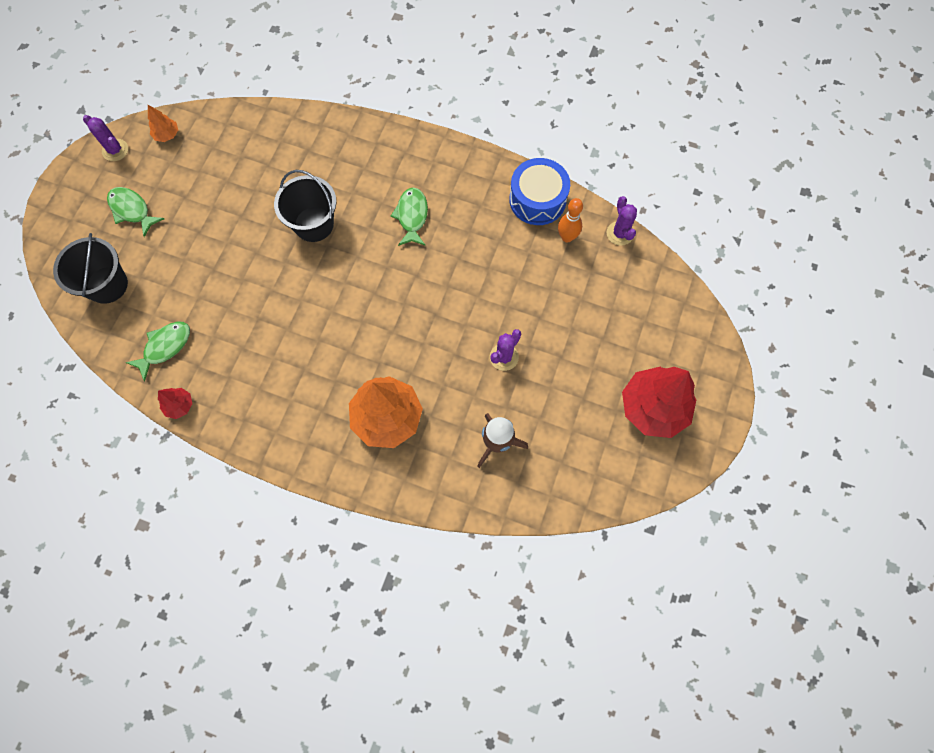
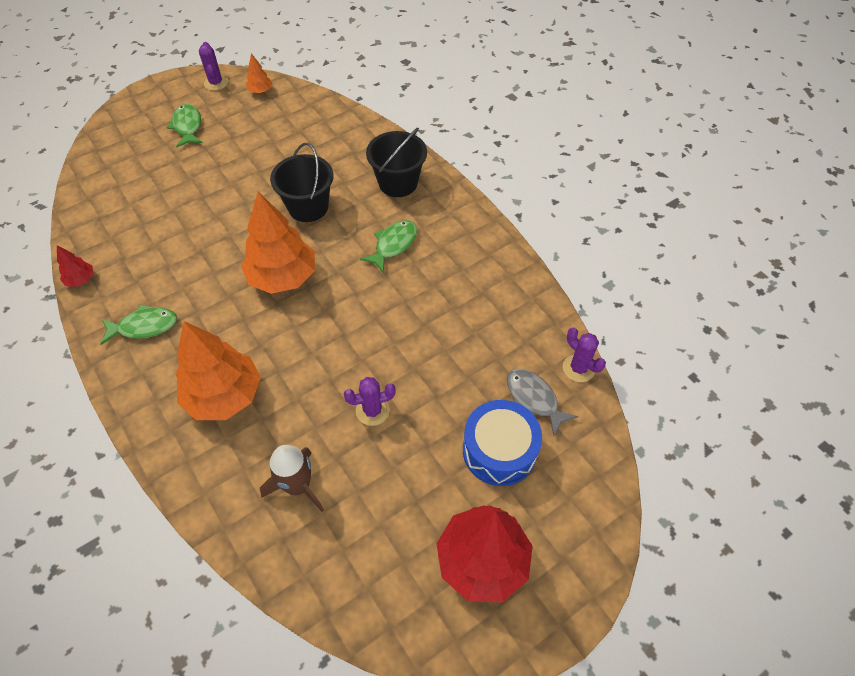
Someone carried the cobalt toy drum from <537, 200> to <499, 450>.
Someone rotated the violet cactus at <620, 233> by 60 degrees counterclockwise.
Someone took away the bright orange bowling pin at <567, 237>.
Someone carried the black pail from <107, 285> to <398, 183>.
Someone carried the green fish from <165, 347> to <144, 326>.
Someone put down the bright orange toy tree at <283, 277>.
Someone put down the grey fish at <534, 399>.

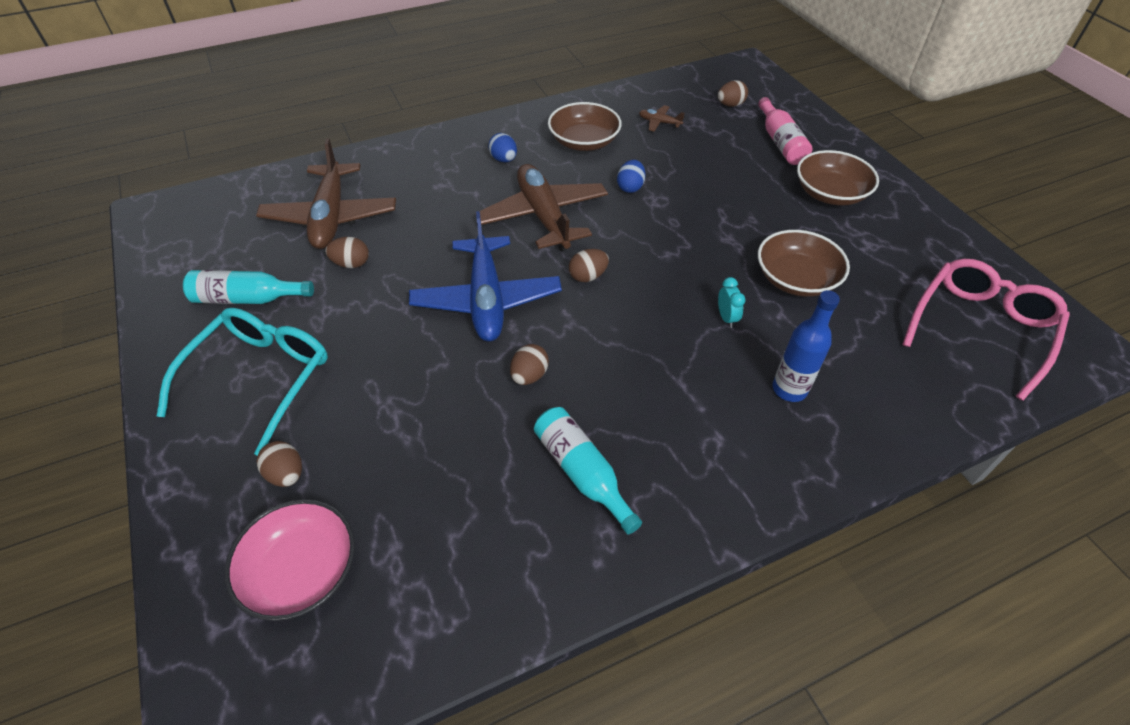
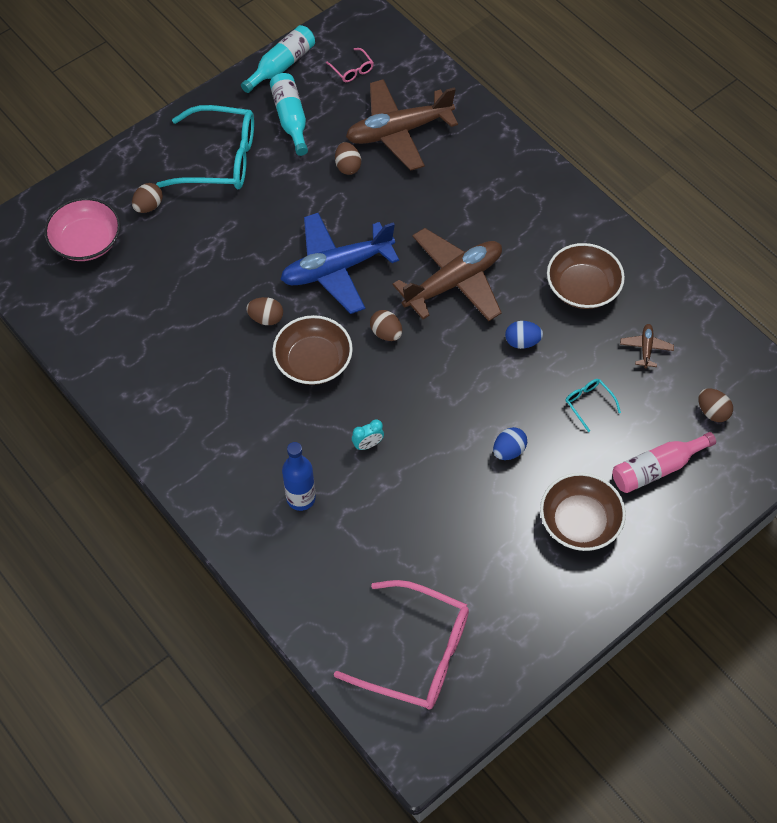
Someone carried the cobalt toy egg from <504, 159> to <508, 451>.
Someone carried the russet bowl from <796, 279> to <313, 361>.
Someone carried the teal flask from <582, 472> to <281, 66>.
Someone put down the rose-pink spectacles at <352, 70>.
Someone put down the teal spectacles at <589, 404>.

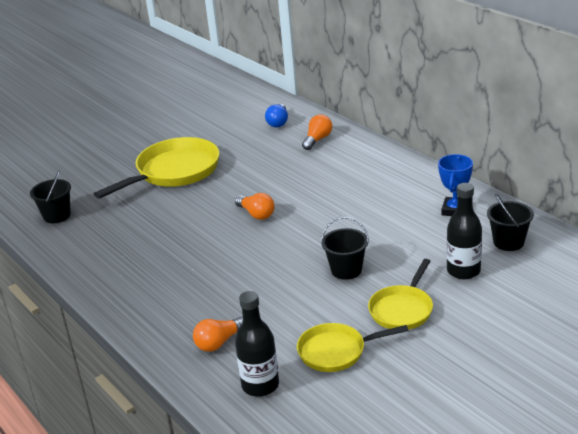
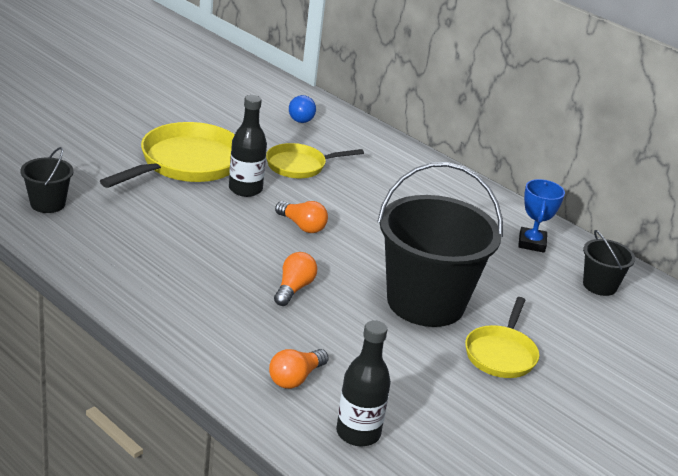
Someone carried the bright orange lightbulb from <317, 140> to <293, 288>.
Someone carried the black flask from <463, 271> to <245, 189>.
Someone scaled the black pail at <346, 270> by 2.18.
Someone carried the yellow skillet from <336, 351> to <299, 166>.

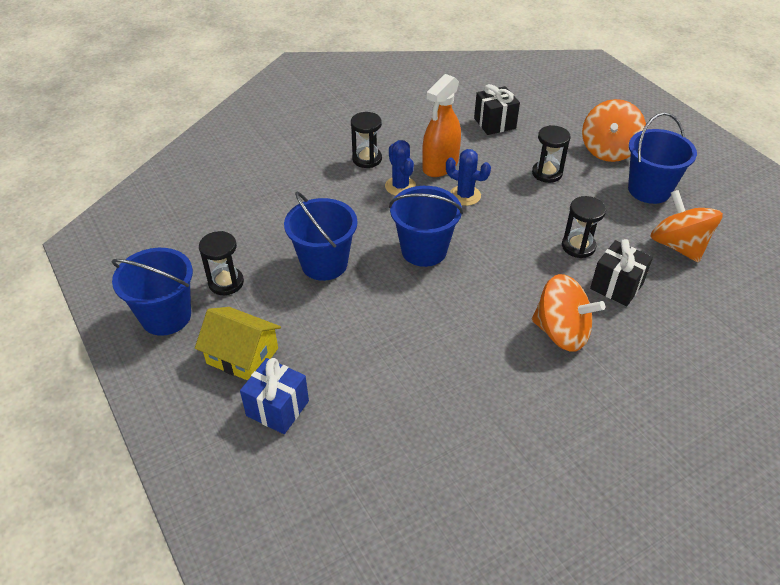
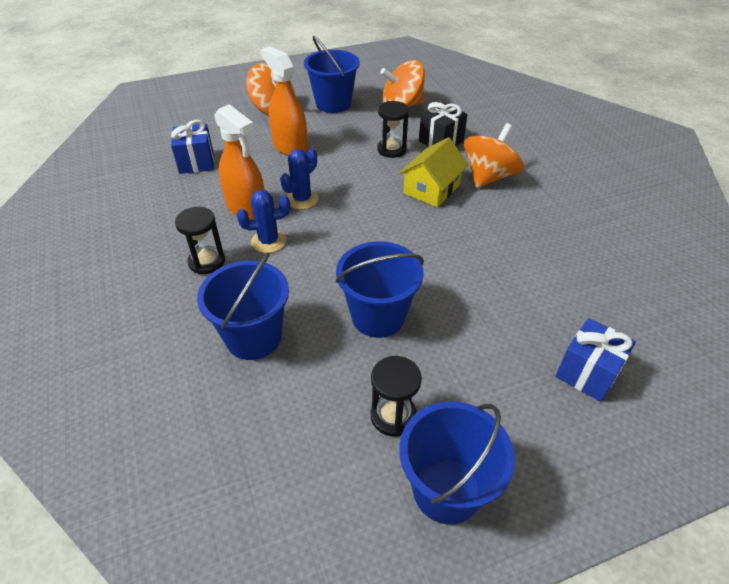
Someone repainted the black present at <494, 123>, which became the cobalt present at <196, 162>.
Someone swapped the black sand timer at <547, 173> for the bright orange spray cleaner at <290, 147>.
Someone carried the cobalt pail from <424, 250> to <254, 337>.
Someone carried the yellow toy house from <242, 356> to <431, 189>.

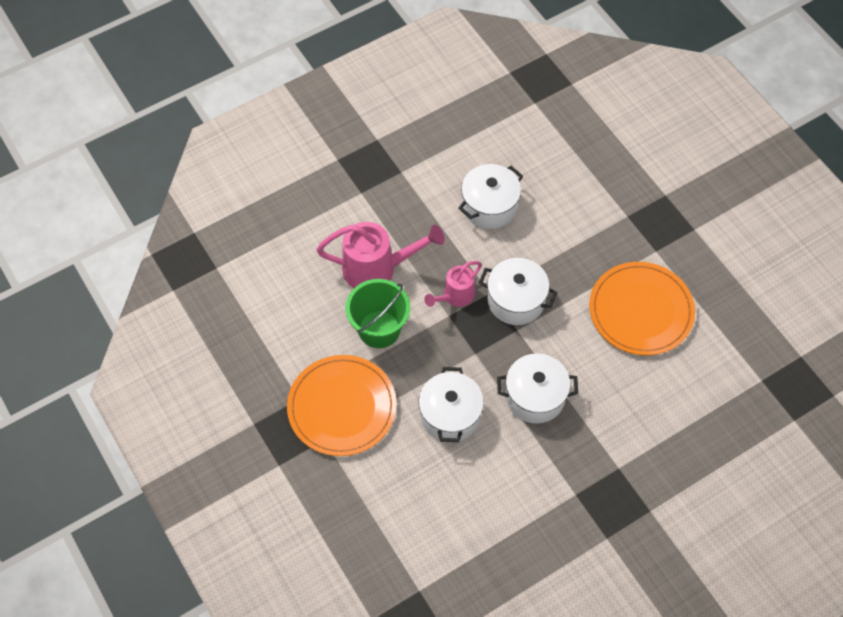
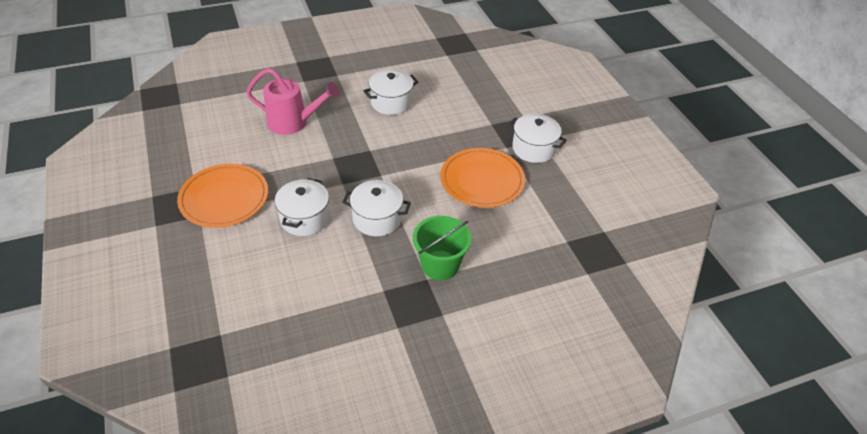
Someone carried the pure white cooking pot from <516, 300> to <533, 149>.
Someone took away the rose-pink sprinkling can at <455, 296>.
Someone carried the green pail from <379, 329> to <440, 265>.

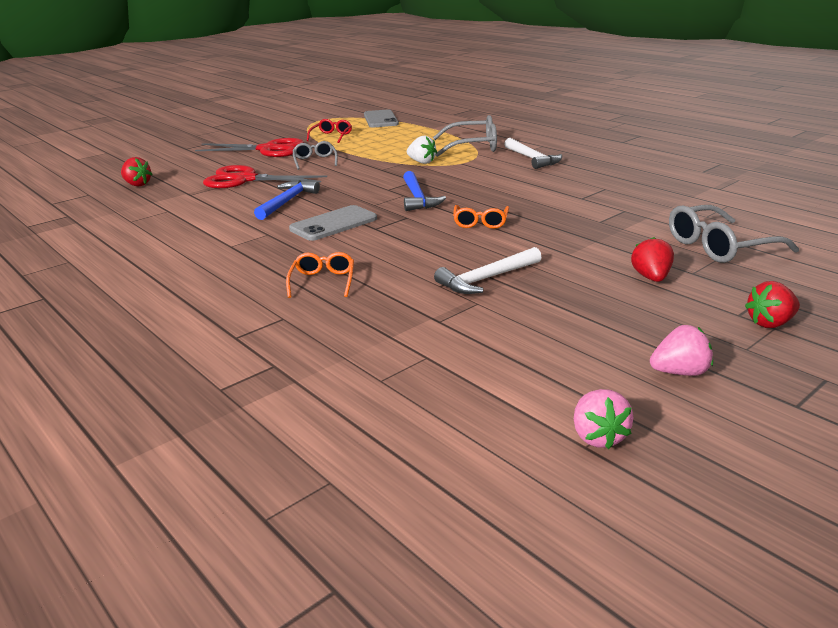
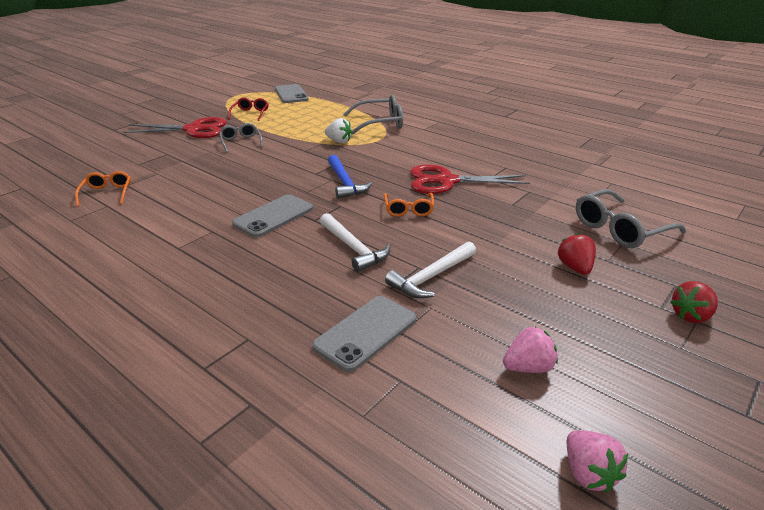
Someone carried the pure white carpenter's hammer from <532, 159> to <353, 248>.
Someone took away the red berry at <137, 184>.
Someone carried the red shears from <245, 179> to <446, 181>.
Someone took away the cobalt carpenter's hammer at <287, 202>.
Someone carried the bright orange spectacles from <323, 281> to <107, 193>.
Someone carried the rose-pink berry from <679, 372> to <528, 367>.
Someone put down the grey phone at <366, 333>.

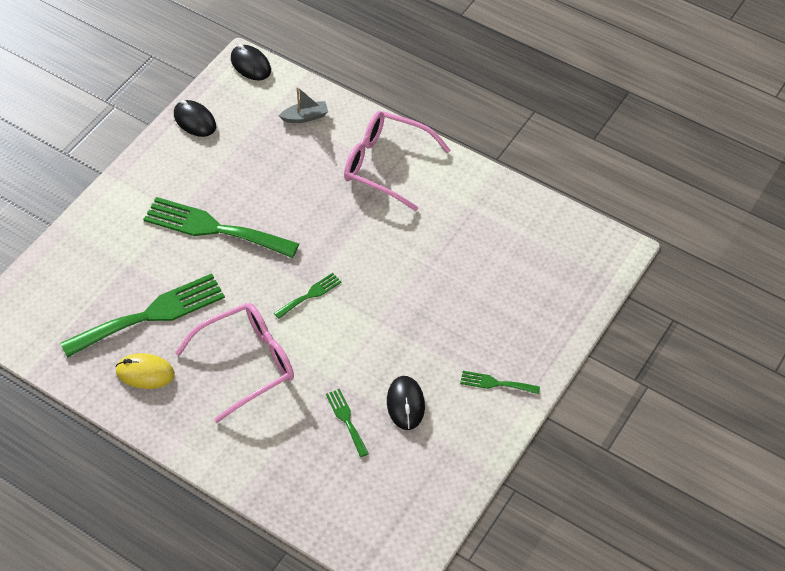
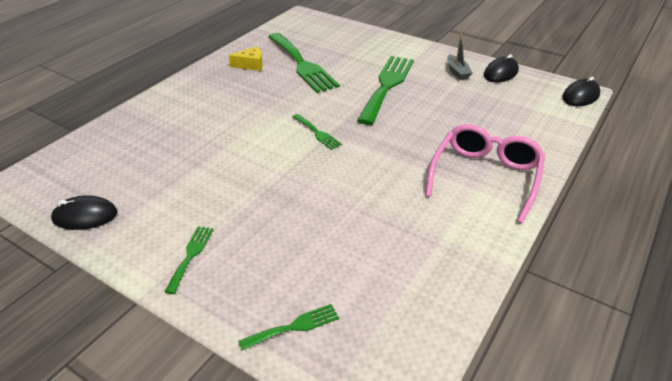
Someone carried the grey boat from <305, 117> to <457, 72>.
Someone took away the rose-pink spectacles at <247, 363>.
Someone swapped the yellow mouse at <145, 373> for the yellow cheese wedge at <251, 65>.
Someone carried the black mouse from <405, 404> to <85, 216>.
Someone carried the green fork from <346, 420> to <294, 327>.

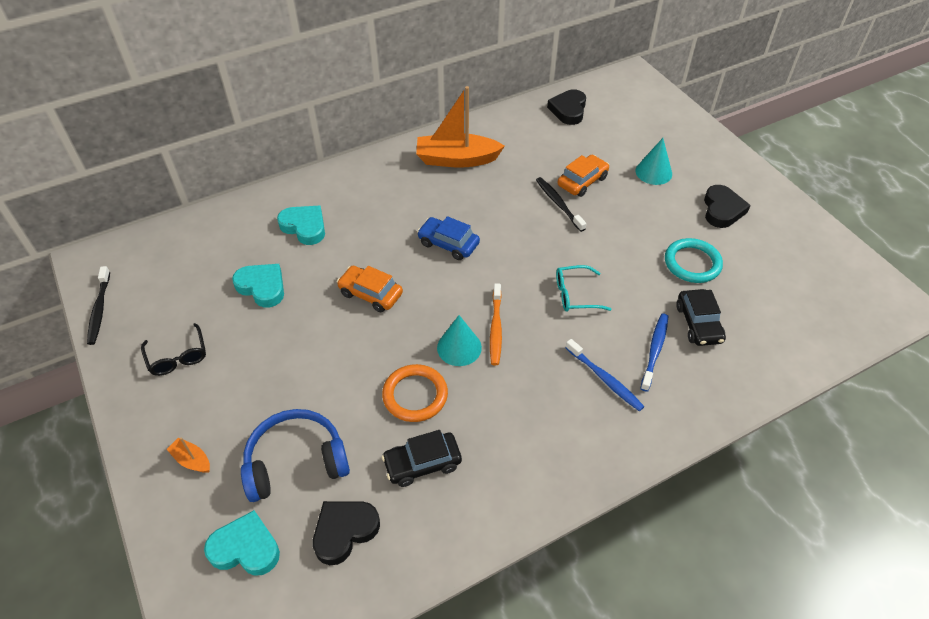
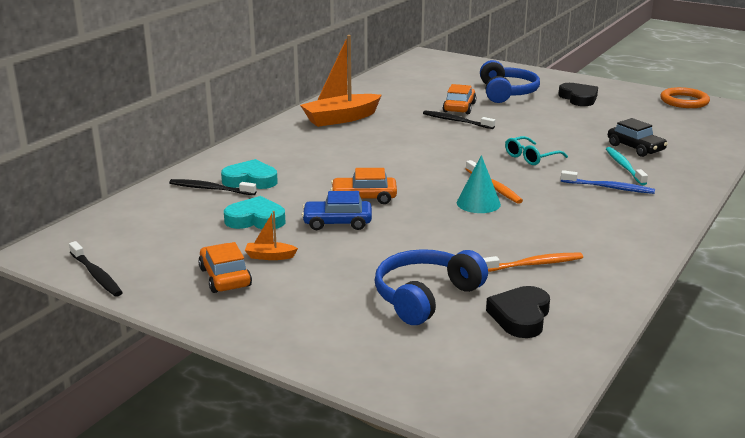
Someone took away the black heart shape at <568, 110>.
Someone swapped the teal solid cone at <653, 172> for the cobalt headphones at <506, 93>.
Someone carried the cobalt automobile from <448, 244> to <337, 222>.
Someone took away the teal ring at <692, 263>.
Someone repainted the cobalt tooth brush at <654, 351>, which became the teal tooth brush at <624, 167>.
Someone swapped the black spectacles at <178, 357> for the bright orange automobile at <225, 277>.
Someone carried the bright orange ring from <415, 395> to <684, 101>.
Someone swapped the black automobile at <422, 463> for the bright orange tooth brush at <533, 264>.
Someone carried the bright orange boat from <192, 460> to <270, 256>.
Someone took away the teal heart shape at <245, 548>.
Someone put down the black tooth brush at <211, 189>.

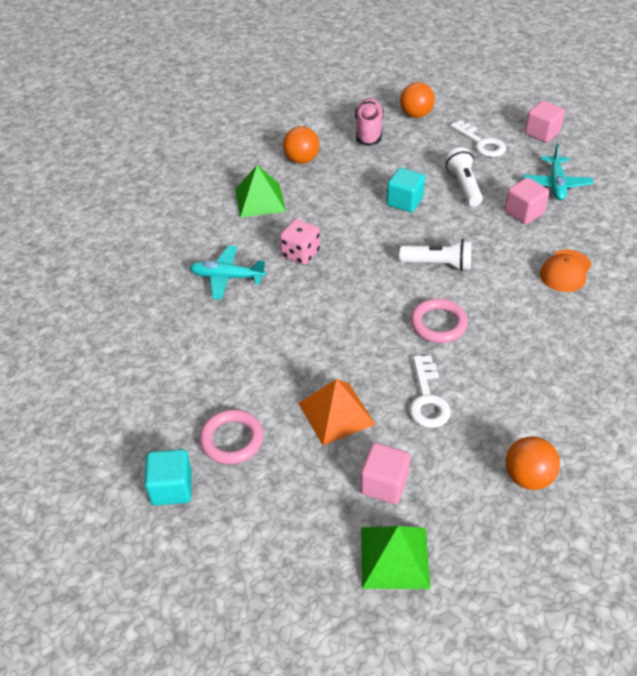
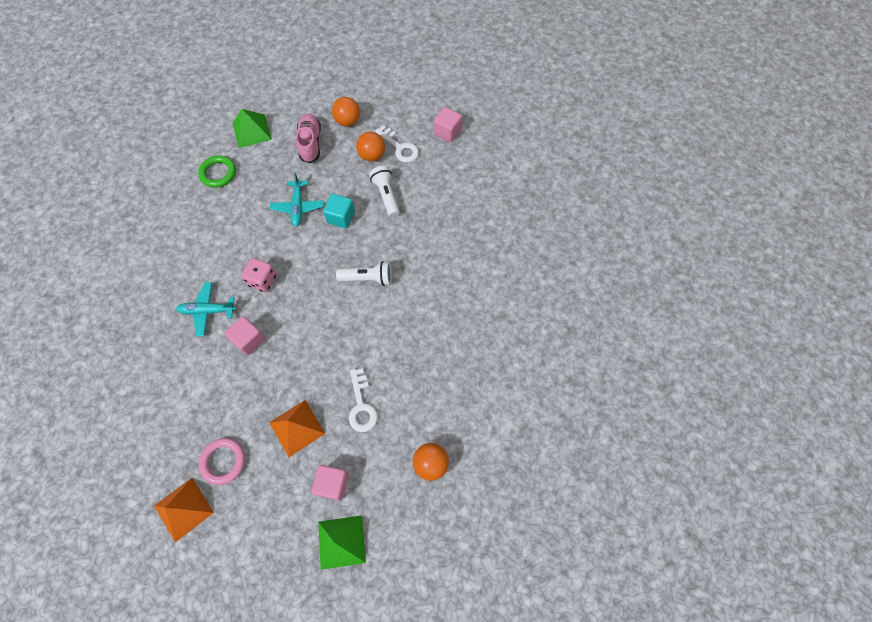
Someone carried the bright orange ball from <301, 160> to <372, 155>.
Someone carried the teal plane from <556, 184> to <298, 207>.
Someone carried the green pyramid from <260, 200> to <252, 131>.
Someone carried the rose-pink cube from <524, 212> to <249, 340>.
Someone took away the bright orange cap at <565, 271>.
Someone took away the rose-pink ring at <438, 324>.
Someone swapped the teal cube at <171, 488> for the bright orange pyramid at <184, 509>.
Someone put down the green ring at <218, 173>.

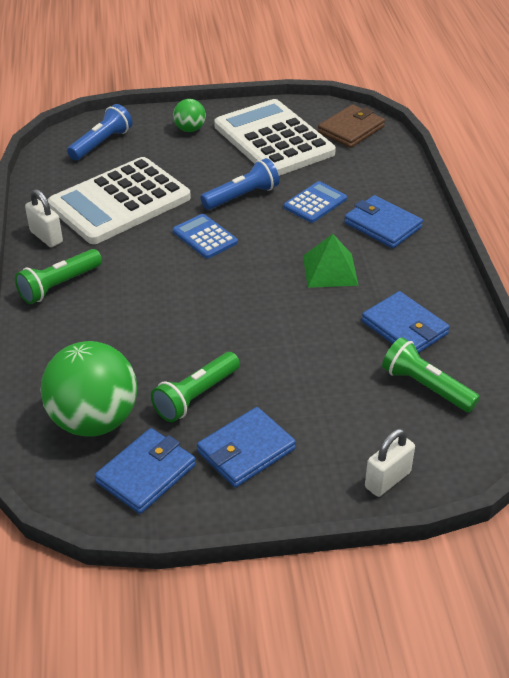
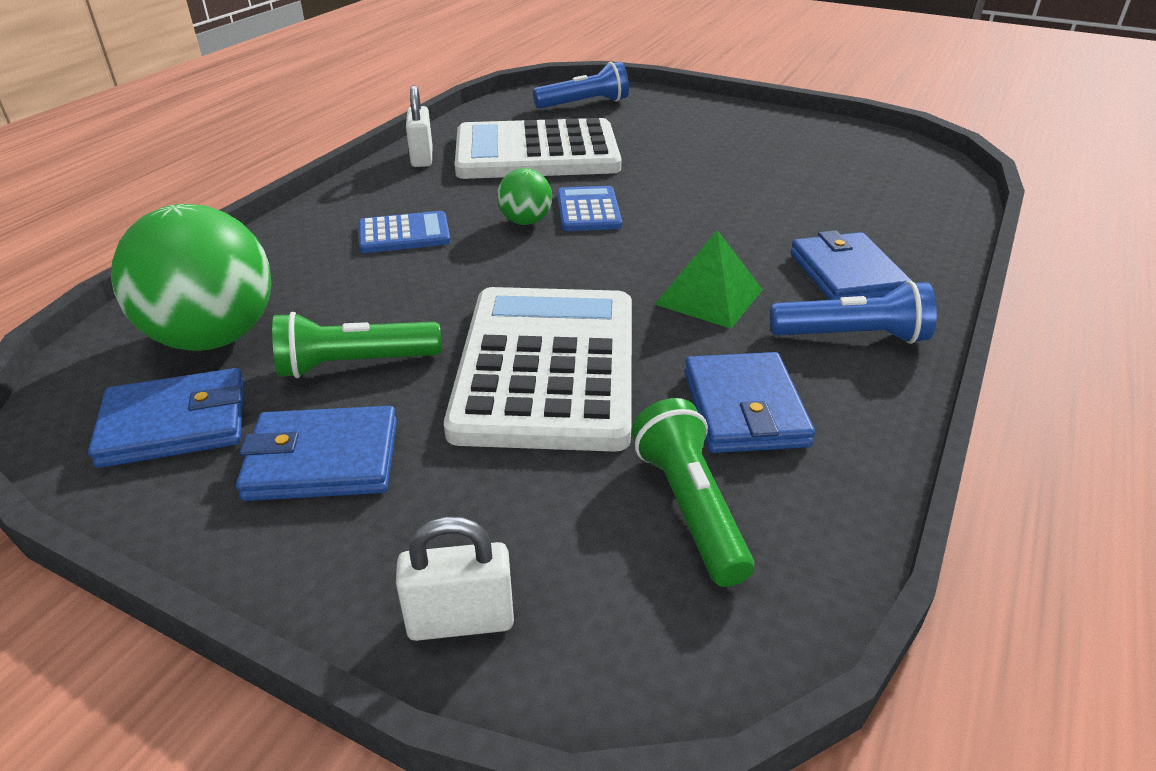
Someone carried the green ball from <190, 129> to <525, 221>.
Someone carried the pure white adding machine from <273, 140> to <546, 367>.
Someone took away the russet wallet at <351, 130>.
Someone carried the cobalt pocket torch from <242, 196> to <852, 336>.
Someone carried the cobalt adding machine from <315, 203> to <404, 234>.
Someone took away the green pocket torch at <59, 285>.

